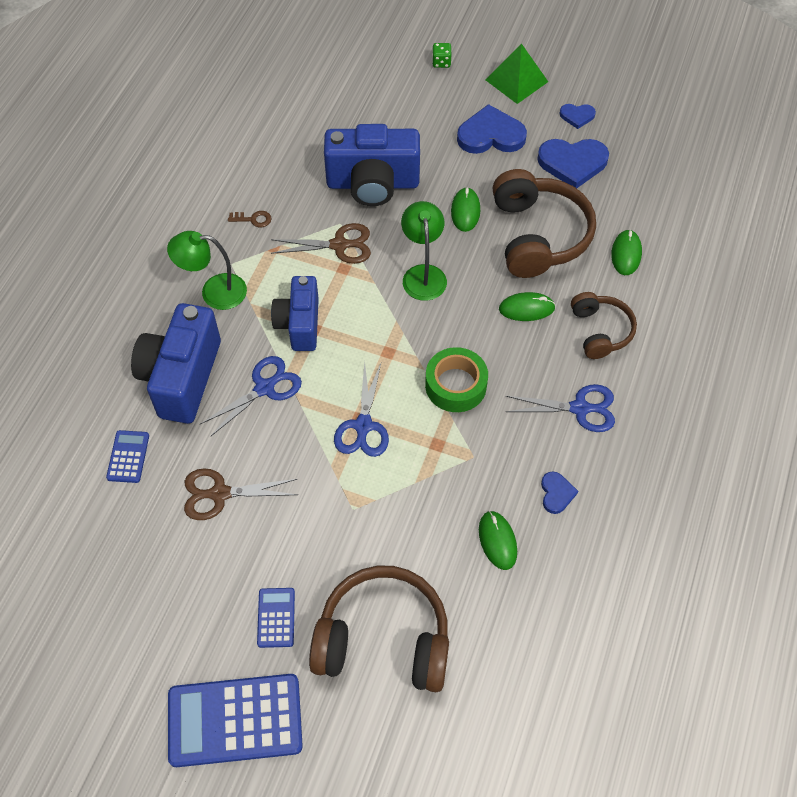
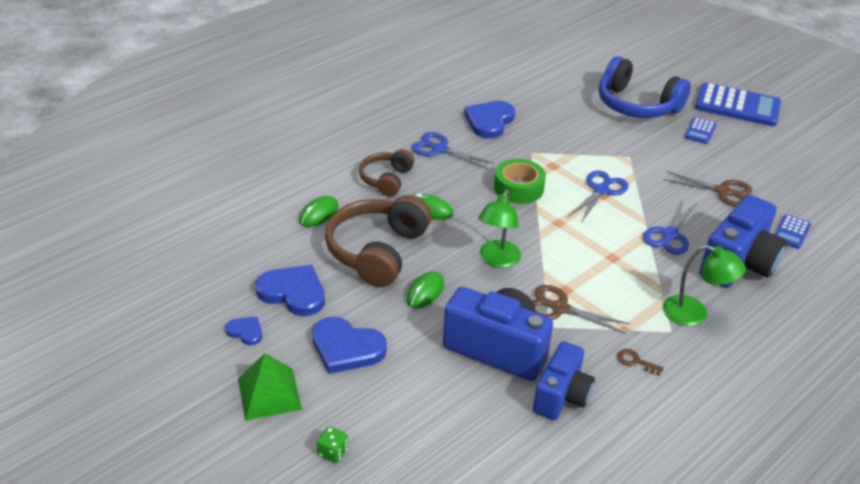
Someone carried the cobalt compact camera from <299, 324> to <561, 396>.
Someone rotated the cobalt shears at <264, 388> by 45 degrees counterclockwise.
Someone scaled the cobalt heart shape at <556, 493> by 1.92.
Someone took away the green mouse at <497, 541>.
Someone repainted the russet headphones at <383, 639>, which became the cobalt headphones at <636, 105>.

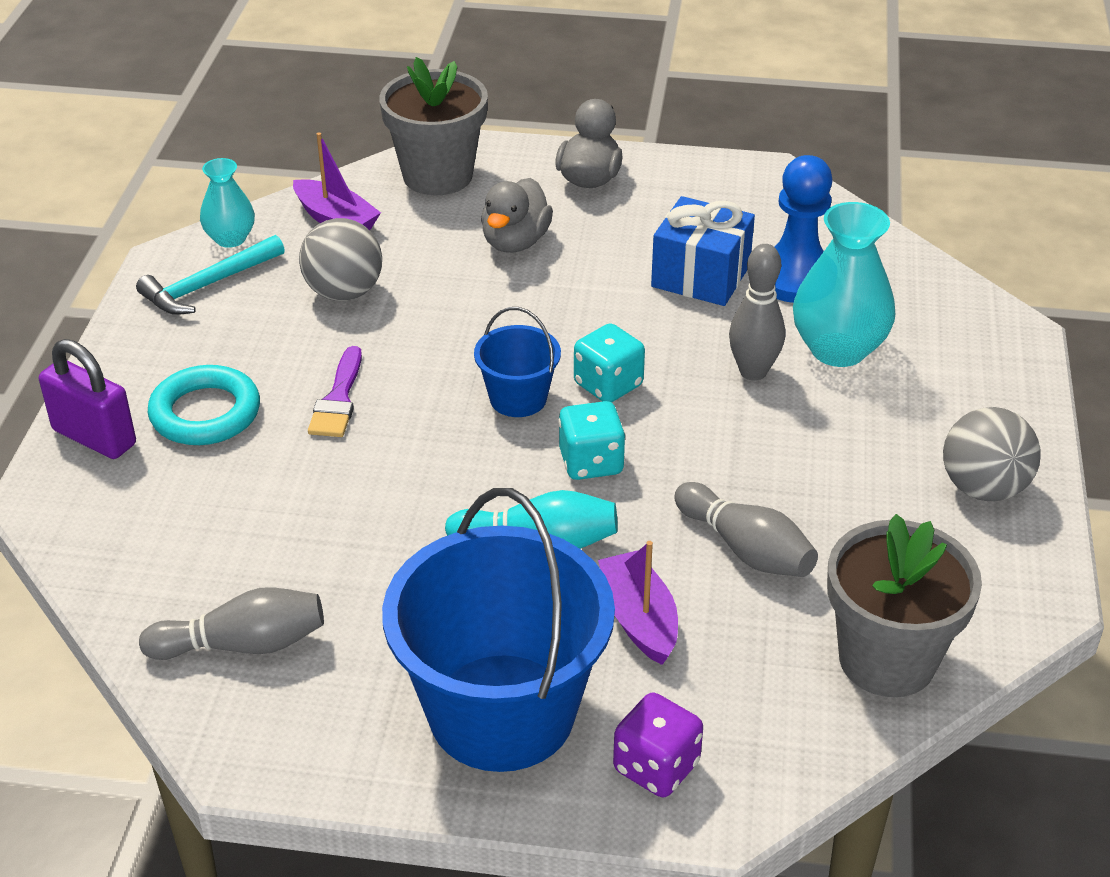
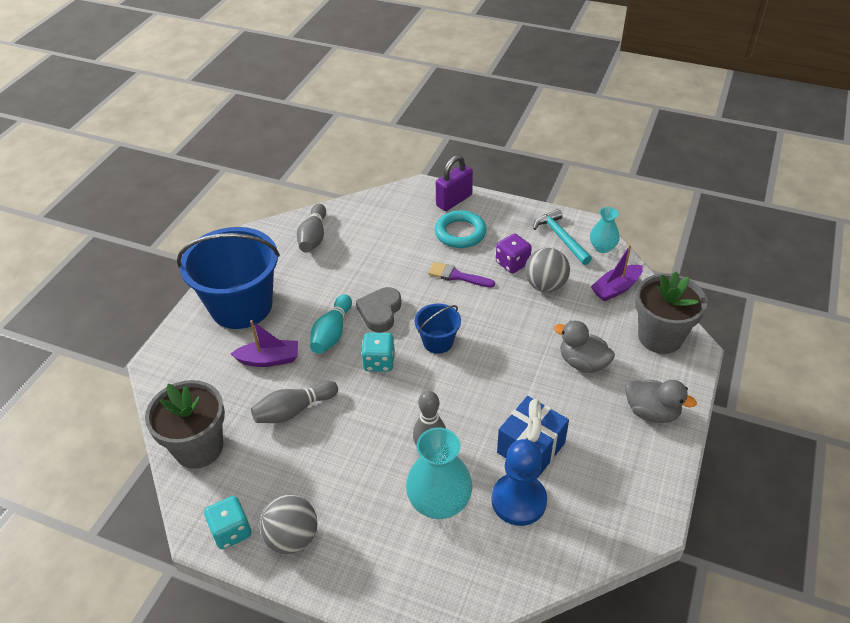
Someone carried the teal dice from <608, 385> to <231, 531>.
Someone carried the violet dice from <656, 767> to <512, 263>.
Someone put down the grey heart shape at <380, 312>.

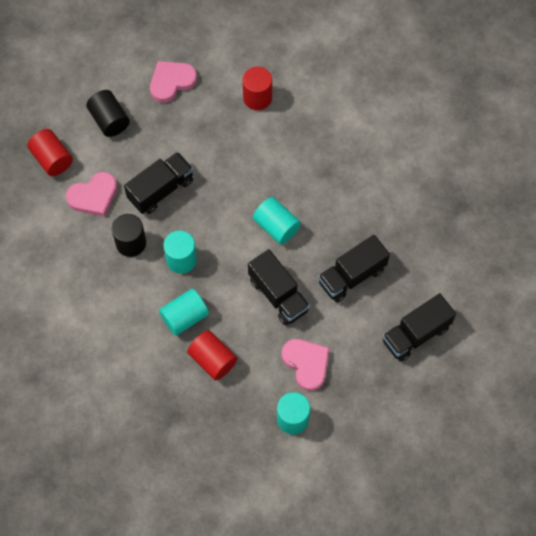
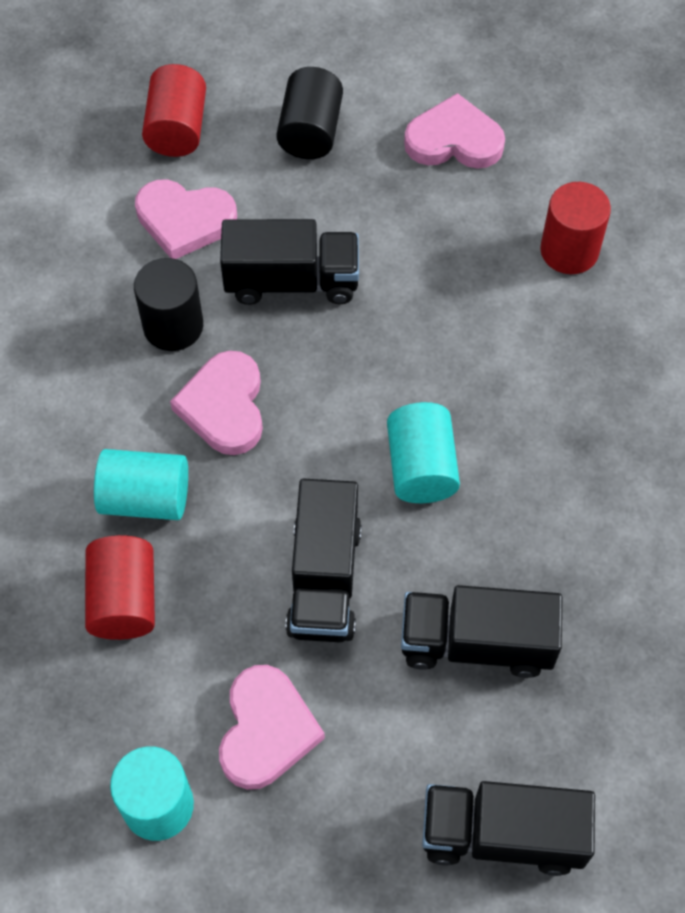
Someone swapped the teal solid cylinder at <181, 259> for the rose-pink heart shape at <224, 406>.

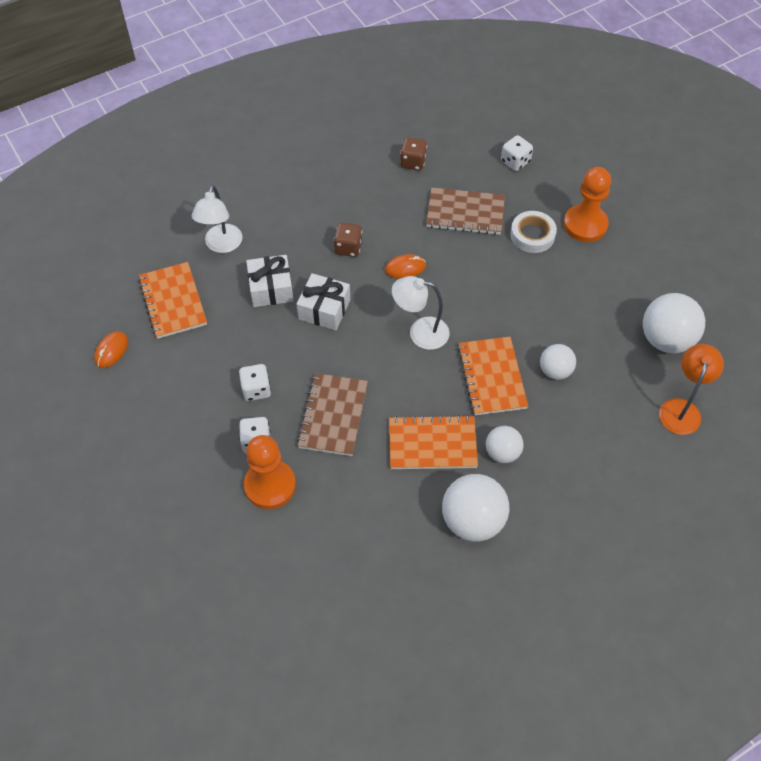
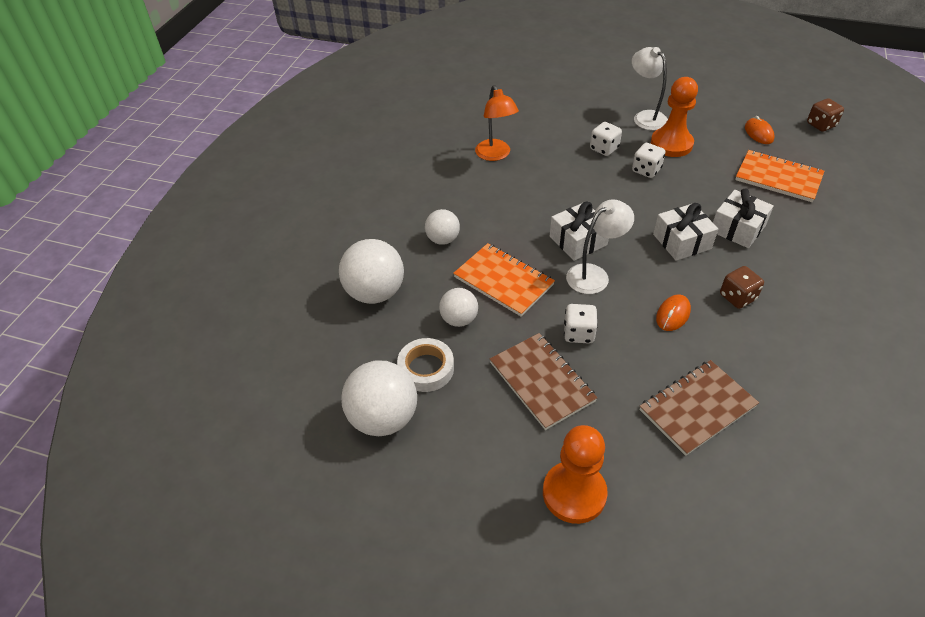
Someone carried the pure white dice from <515, 162> to <578, 333>.
Someone carried the russet dice from <413, 162> to <821, 125>.
Someone carried the pure white reading lamp from <221, 245> to <645, 117>.
Someone carried the pure white roll of tape from <532, 235> to <426, 368>.
Someone carried the bright orange reading lamp from <681, 409> to <495, 155>.
Someone carried the russet exercise book from <333, 415> to <542, 382>.
Someone took away the bright orange exercise book at <432, 444>.
Someone carried the bright orange chess pawn from <270, 485> to <671, 144>.
Someone carried the pure white ball from <472, 520> to <375, 293>.
Someone put down the pure white present at <578, 241>.

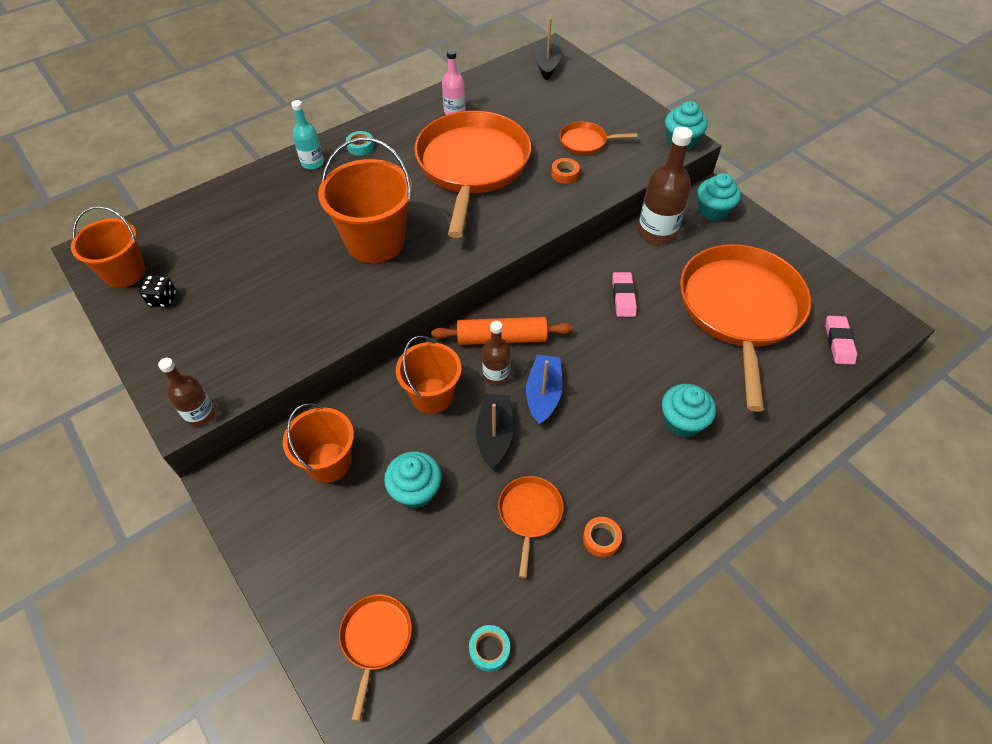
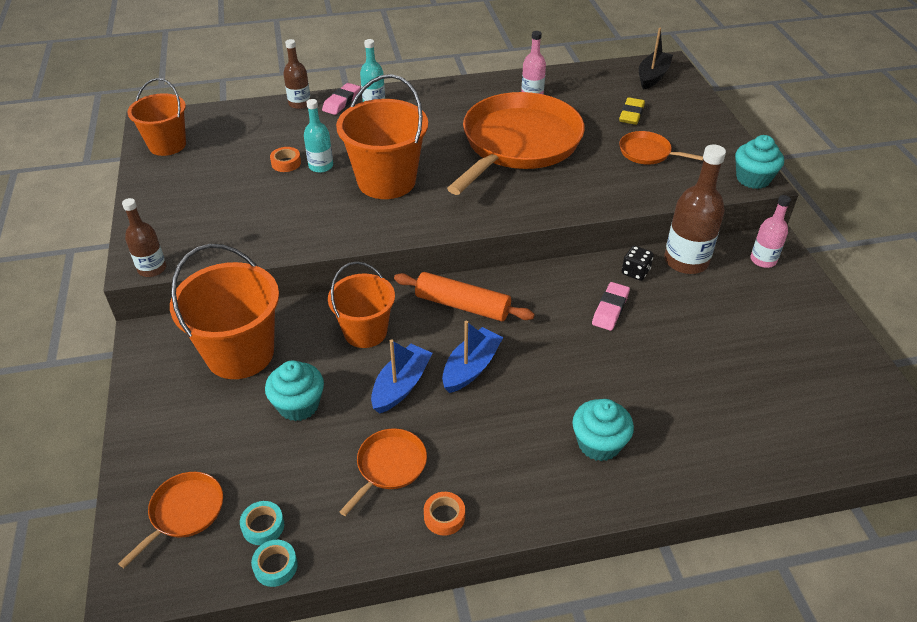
Someone carried the teal roll of tape from <360, 146> to <263, 526>.
Someone carried the bright orange roll of tape from <565, 174> to <286, 163>.
Someone swapped the teal cupcake at <713, 211> for the rose-pink flask at <763, 260>.
Someone took away the bright orange skillet at <740, 310>.
Someone carried the black dice from <163, 299> to <635, 272>.
Someone carried the rose-pink eraser from <839, 342> to <342, 102>.
Someone carried the russet flask from <496, 375> to <299, 104>.
Someone repainted the black boat at <495, 435>, which became the cobalt boat at <401, 386>.
Someone scaled the bright orange pail at <329, 462> by 1.52.
Someone put down the yellow eraser at <631, 114>.
Someone put down the teal flask at <321, 166>.

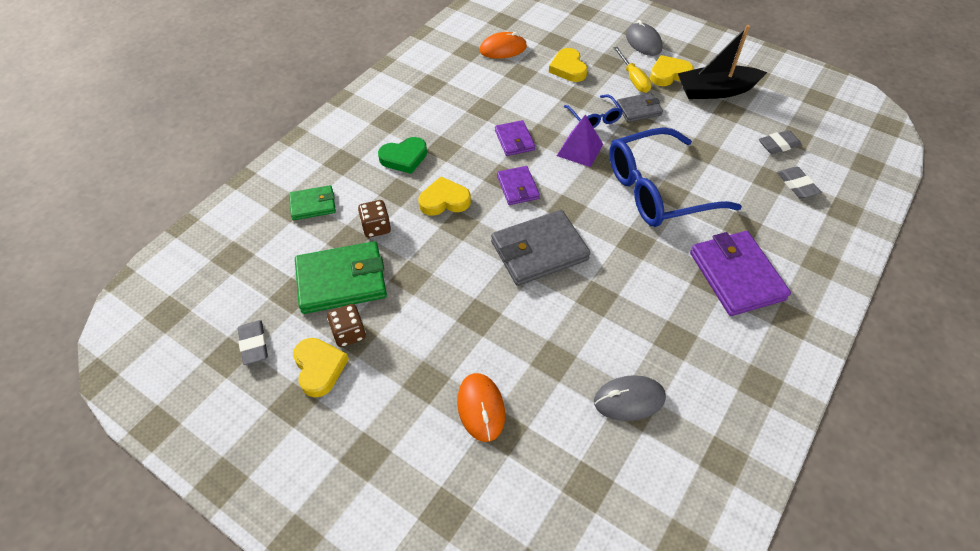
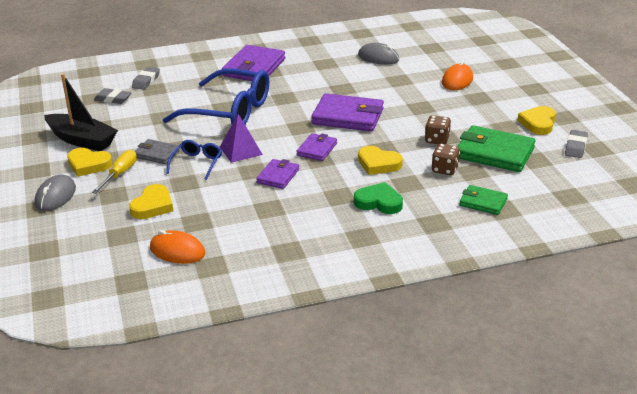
Someone repainted the grey wallet at <539, 251>, which became the violet wallet at <348, 116>.
Someone carried the russet dice from <349, 333> to <437, 140>.

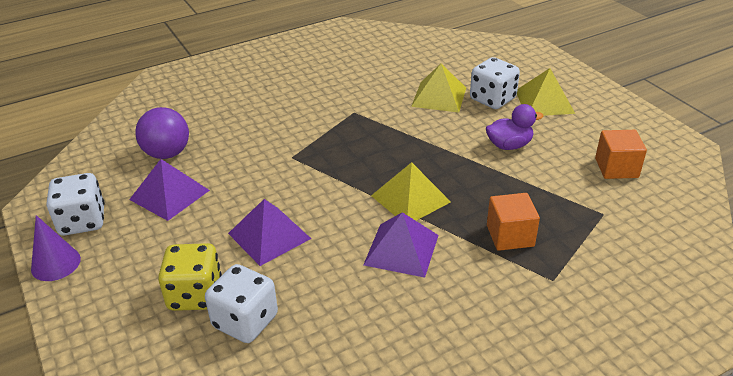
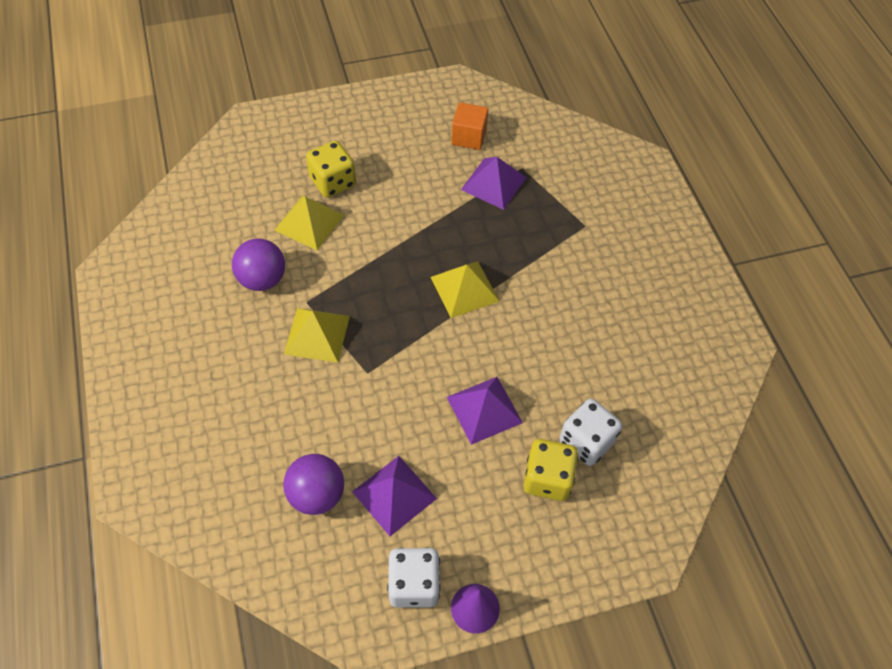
Someone repainted the pure white dice at <492, 99>, which became the yellow dice at <332, 182>.
Someone carried the yellow pyramid from <544, 101> to <317, 335>.
Someone took away the violet duck at <509, 145>.
Someone took away the bright orange cube at <510, 236>.
Someone carried the violet pyramid from <401, 250> to <493, 183>.
Someone put down the violet ball at <262, 279>.

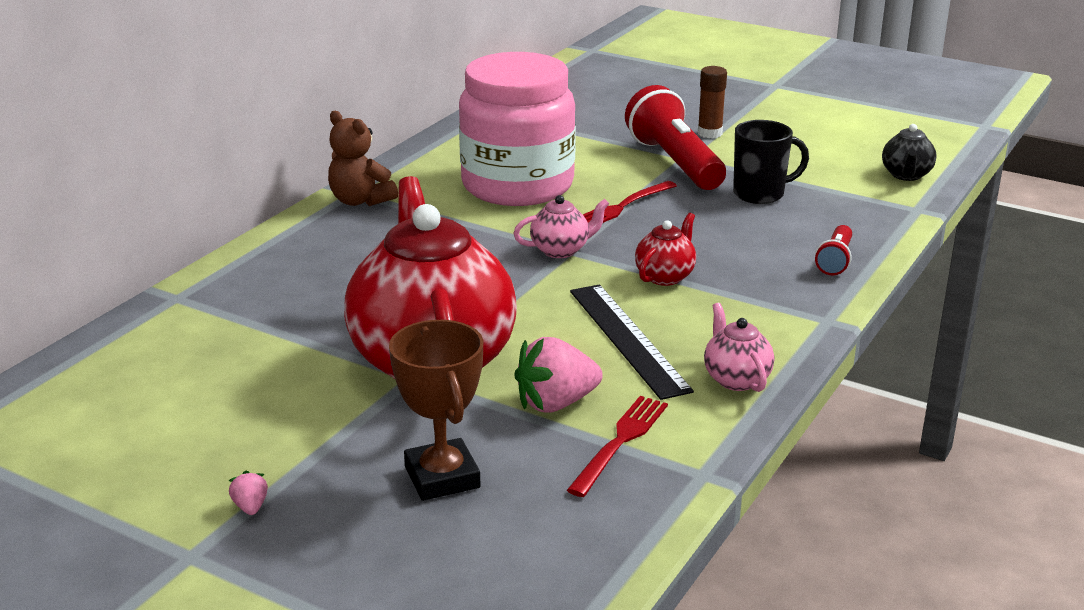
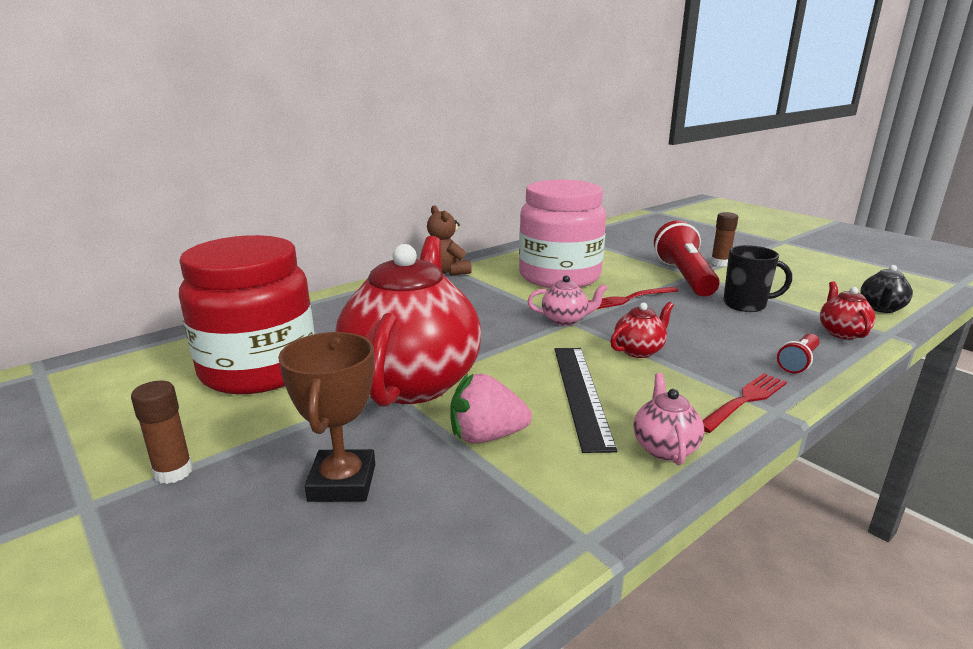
Someone carried the red fork from <620, 441> to <744, 400>.
Someone swapped the rose-pink berry at <250, 507> for the russet glue at <173, 472>.
Someone put down the red jam jar at <259, 369>.
Someone put down the red tea pot at <841, 332>.

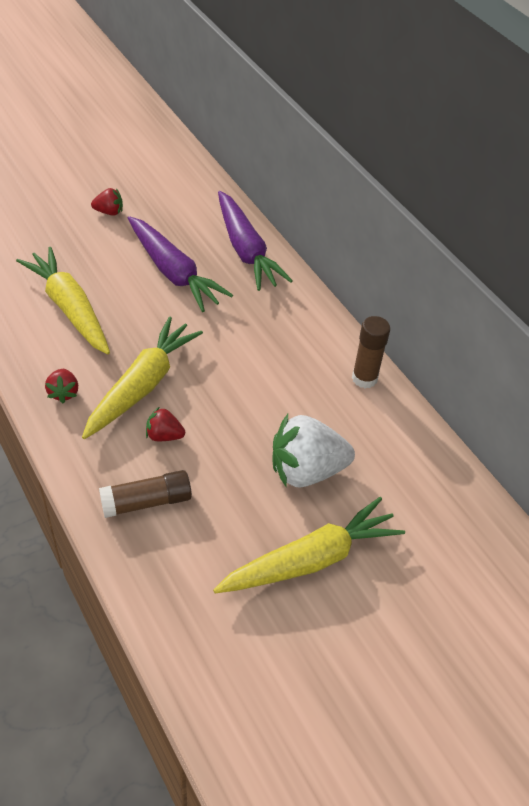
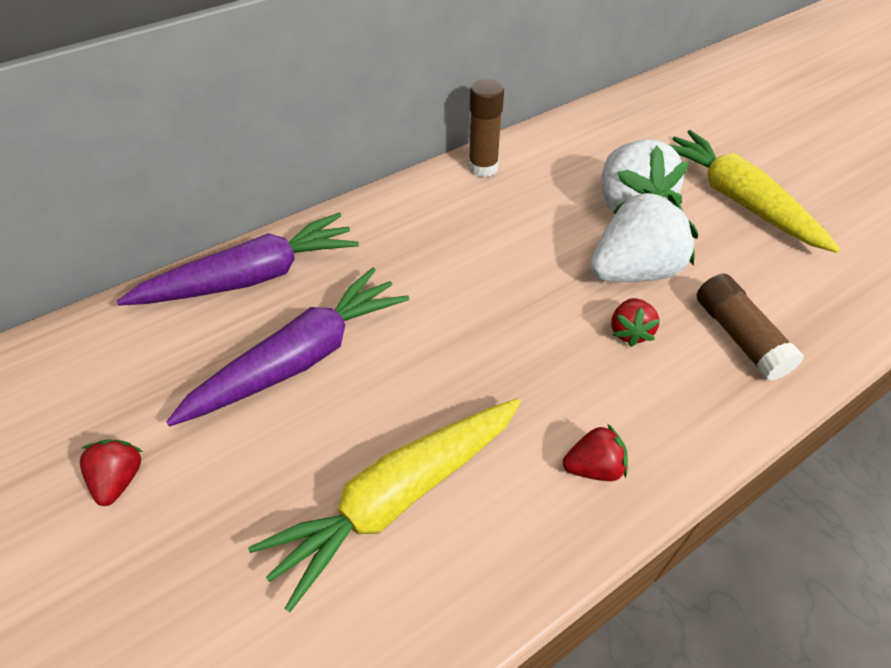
Someone took away the yellow carrot at <142, 385>.
Someone put down the pure white berry at <633, 271>.

